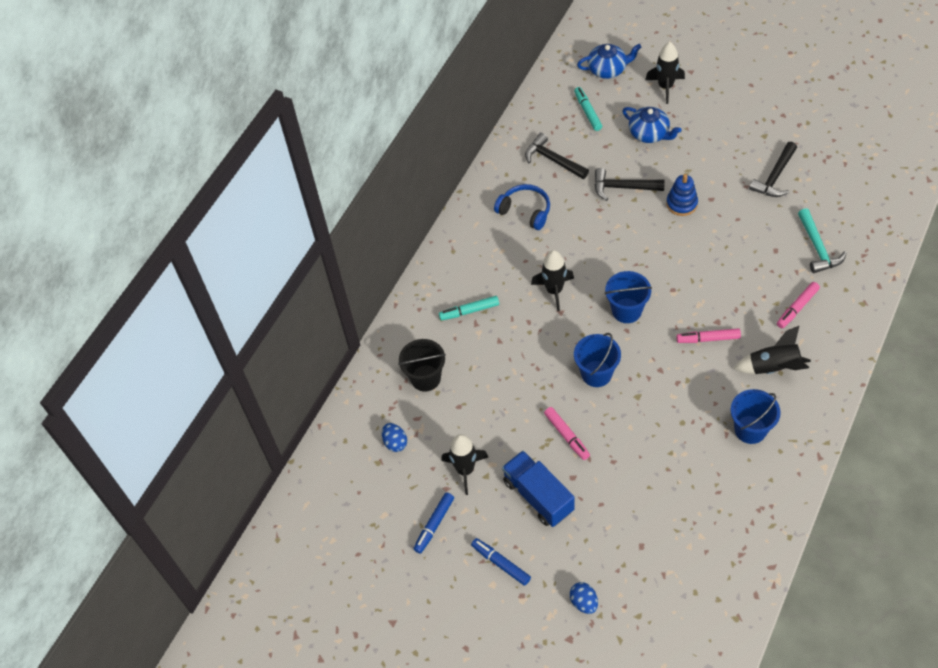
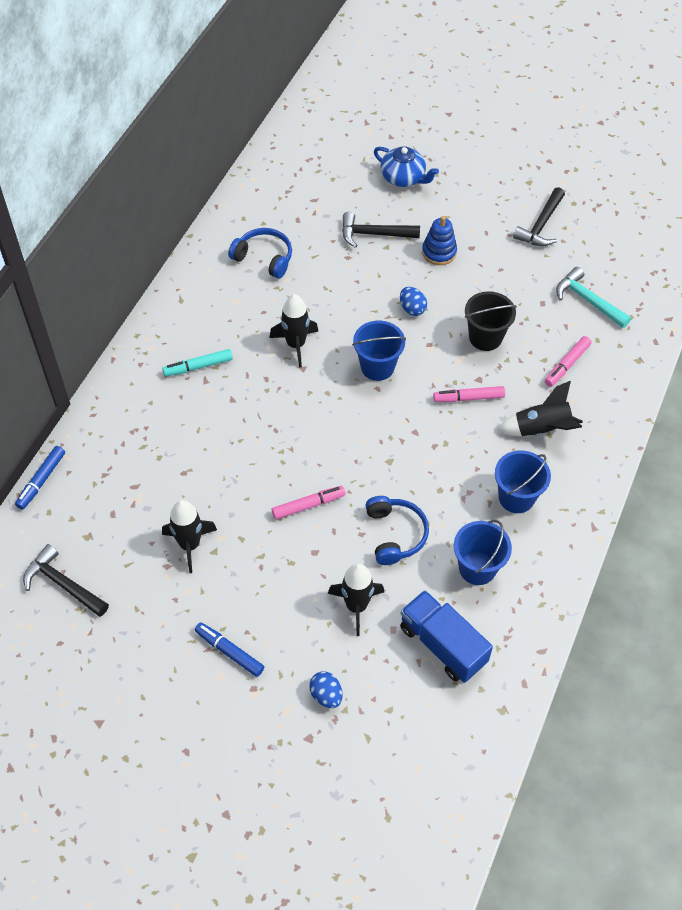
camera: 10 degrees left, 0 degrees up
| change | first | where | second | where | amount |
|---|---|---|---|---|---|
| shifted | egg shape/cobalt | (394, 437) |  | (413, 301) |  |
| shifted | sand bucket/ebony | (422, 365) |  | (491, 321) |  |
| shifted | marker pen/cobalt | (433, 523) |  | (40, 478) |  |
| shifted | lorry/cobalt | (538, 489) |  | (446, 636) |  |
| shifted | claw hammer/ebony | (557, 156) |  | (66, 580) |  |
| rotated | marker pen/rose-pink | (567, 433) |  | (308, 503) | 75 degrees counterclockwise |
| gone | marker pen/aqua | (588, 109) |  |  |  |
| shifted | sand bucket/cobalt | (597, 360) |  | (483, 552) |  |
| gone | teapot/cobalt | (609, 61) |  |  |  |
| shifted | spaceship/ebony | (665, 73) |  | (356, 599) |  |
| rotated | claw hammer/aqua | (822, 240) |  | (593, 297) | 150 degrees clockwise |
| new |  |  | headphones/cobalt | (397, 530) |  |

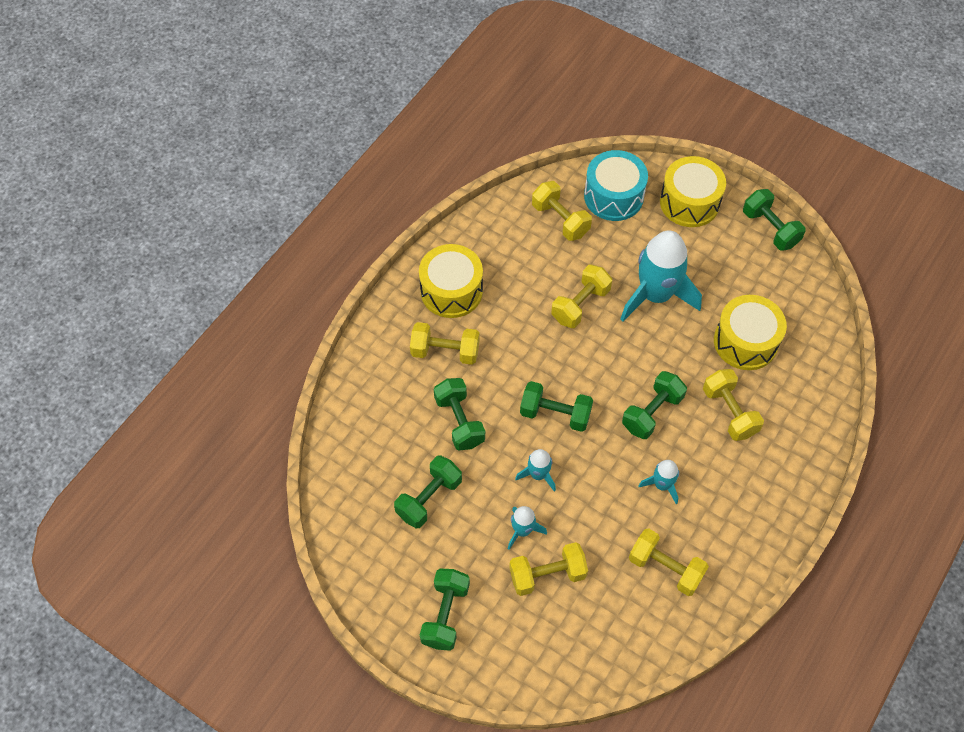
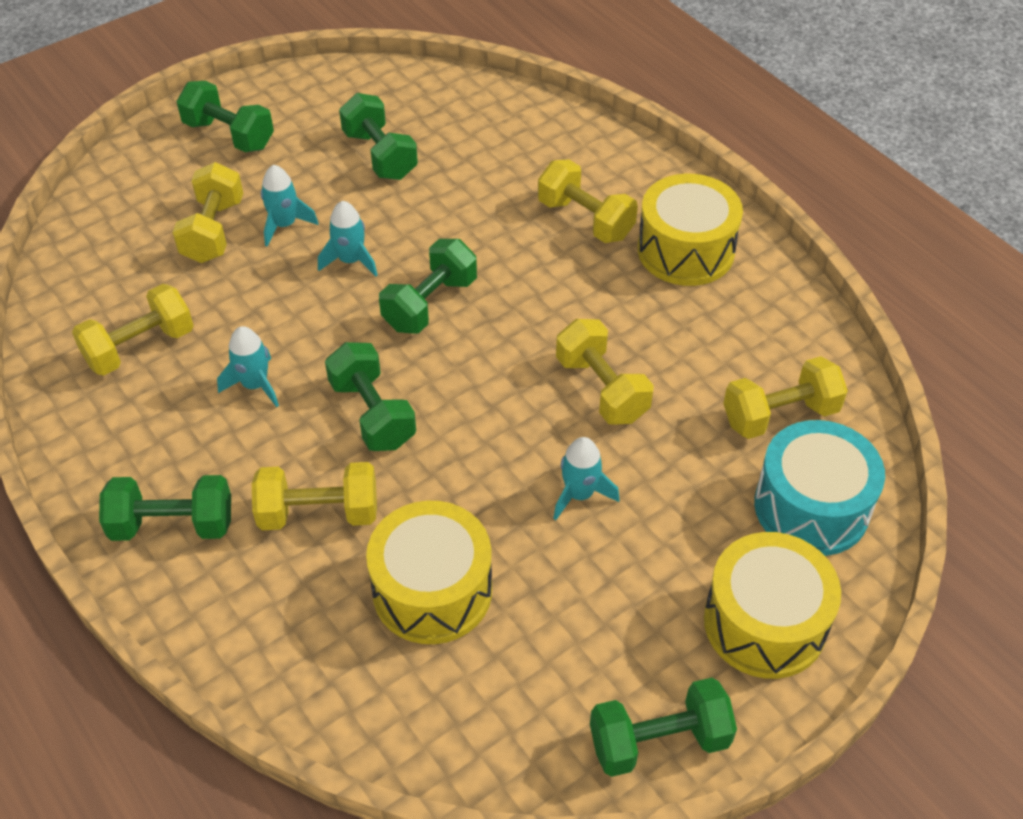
camera: 110 degrees right, 10 degrees down
| change | first | where | second | where | amount |
|---|---|---|---|---|---|
| rotated | free weight/yellow | (445, 343) |  | (588, 201) | 75 degrees counterclockwise |
| shifted | free weight/green | (459, 414) |  | (165, 508) |  |
| scaled | spaceship/aqua | (661, 276) |  | (586, 478) | x0.47 |

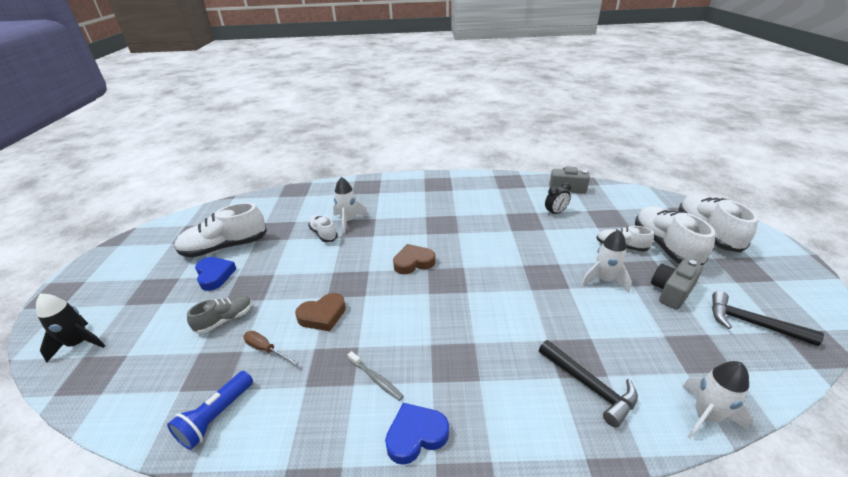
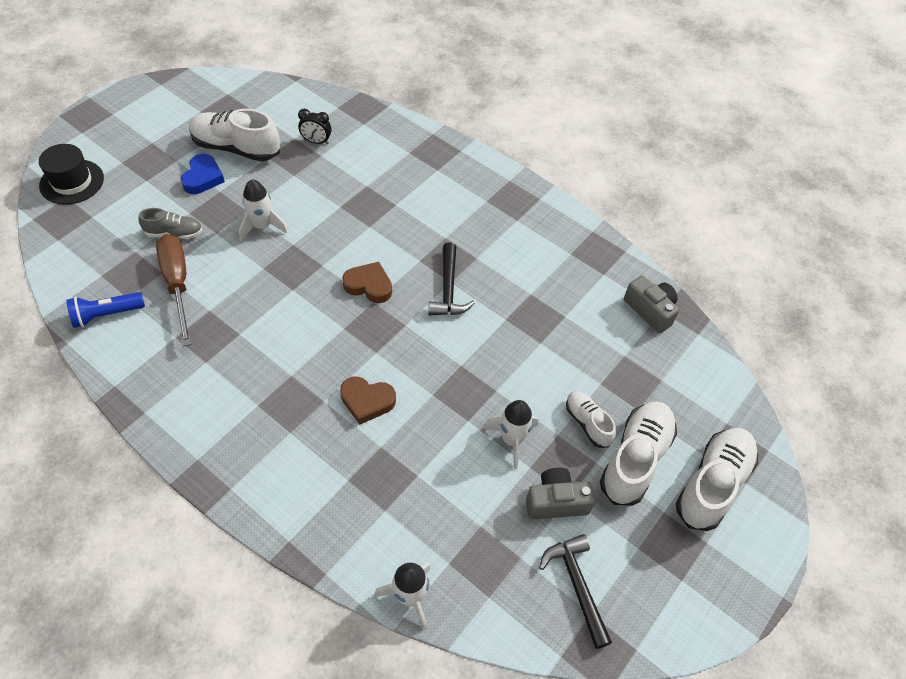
camera: 35 degrees right, 20 degrees up
| change | first | where | second | where | amount |
|---|---|---|---|---|---|
| swapped | spaceship/ebony | (70, 328) | hat/ebony | (71, 174) |  |
| scaled | screwdriver/dark brown | (270, 348) |  | (174, 290) | x1.96 |
| shifted | heart shape/dark brown | (320, 312) |  | (368, 401) |  |
| gone | sneaker/pure white | (323, 228) |  |  |  |
| shifted | spaceship/pure white | (350, 205) |  | (263, 210) |  |
| gone | tooth brush/ash-grey | (376, 376) |  |  |  |
| gone | heart shape/cobalt | (417, 434) |  |  |  |
| shifted | claw hammer/ebony | (588, 384) |  | (451, 278) |  |
| shifted | alarm clock/ebony | (558, 199) |  | (315, 126) |  |

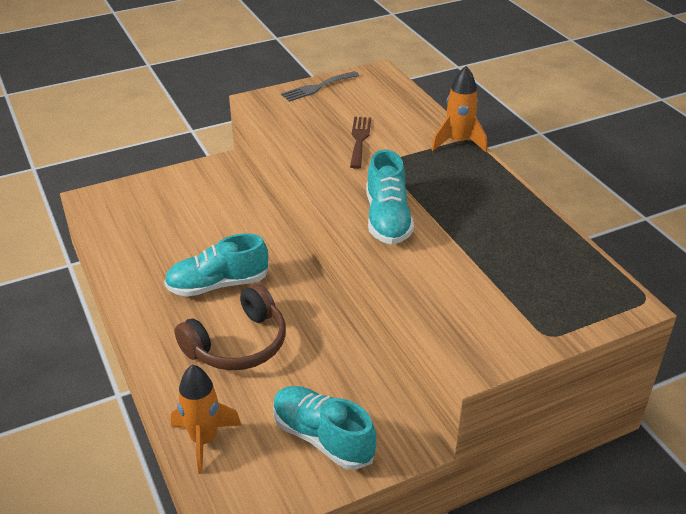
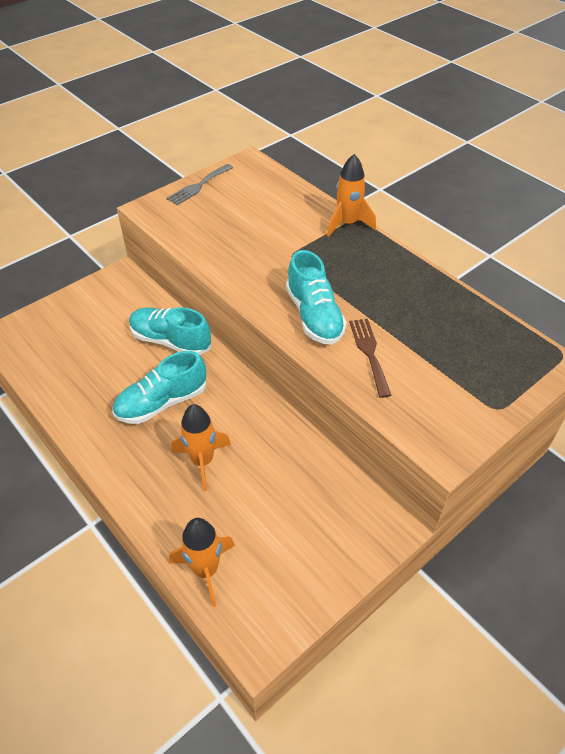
camera: 15 degrees left, 10 degrees up
| change | first | where | second | where | amount |
|---|---|---|---|---|---|
| swapped | headphones/dark brown | (230, 327) | spaceship/orange-coloured | (201, 447) |  |
| shifted | sneaker/aqua | (324, 428) |  | (170, 331) |  |
| shifted | table fork/dark brown | (360, 143) |  | (370, 358) |  |

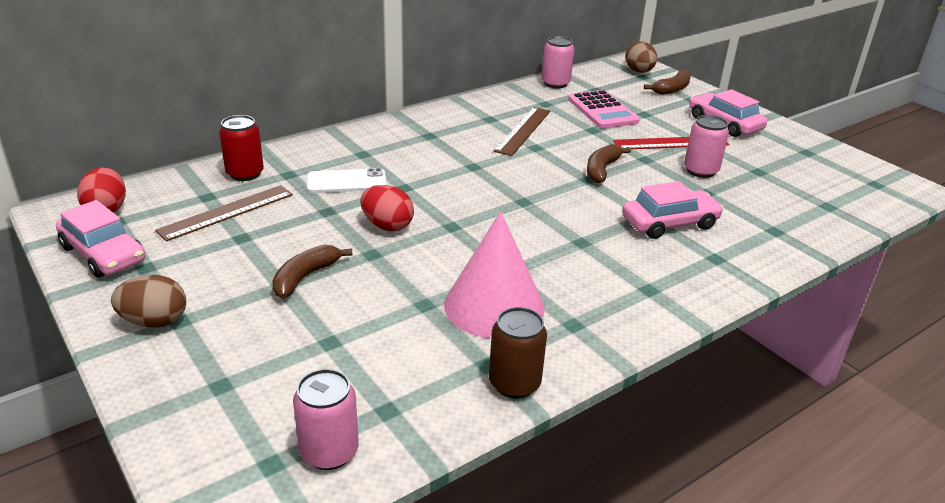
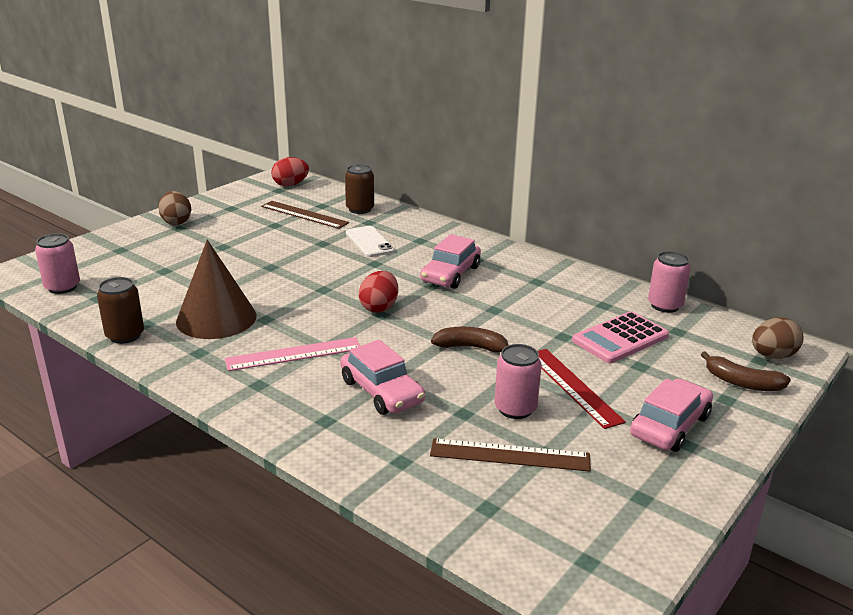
camera: 75 degrees right, 5 degrees down
| change | first | where | second | where | amount |
|---|---|---|---|---|---|
| shifted | toy car/rose-pink | (101, 239) |  | (450, 261) |  |
| repainted | can/scarlet | (241, 148) | can/dark brown | (359, 189) |  |
| gone | toy banana/dark brown | (312, 271) |  |  |  |
| shifted | egg shape/scarlet | (387, 208) |  | (378, 292) |  |
| repainted | cone/rose-pink | (494, 274) | cone/dark brown | (216, 289) |  |
| shifted | straightedge/dark brown | (521, 131) |  | (510, 455) |  |
| new |  |  | straightedge/rose-pink | (292, 354) |  |

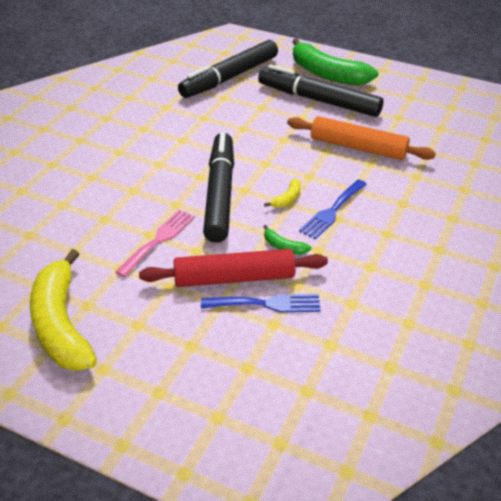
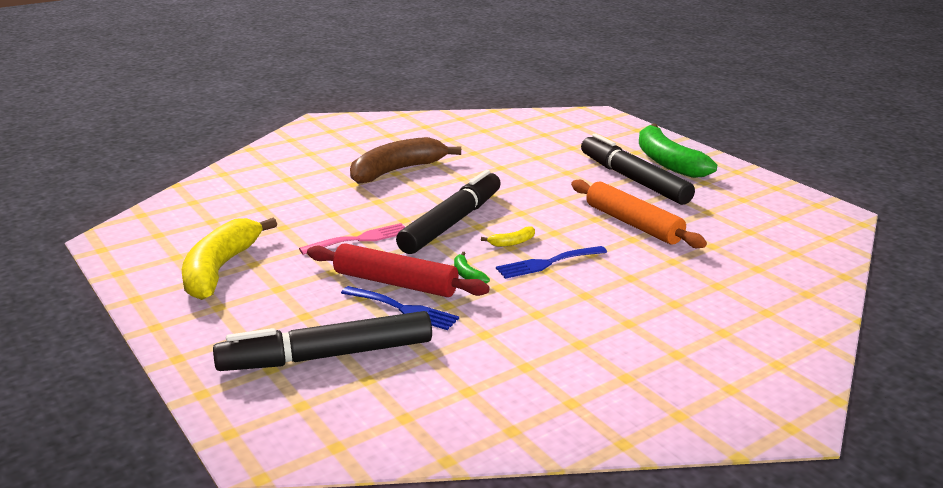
camera: 30 degrees right, 15 degrees down
| change | first | where | second | where | amount |
|---|---|---|---|---|---|
| shifted | marker pen/ebony | (228, 69) |  | (322, 341) |  |
| new |  |  | toy banana/dark brown | (405, 160) |  |

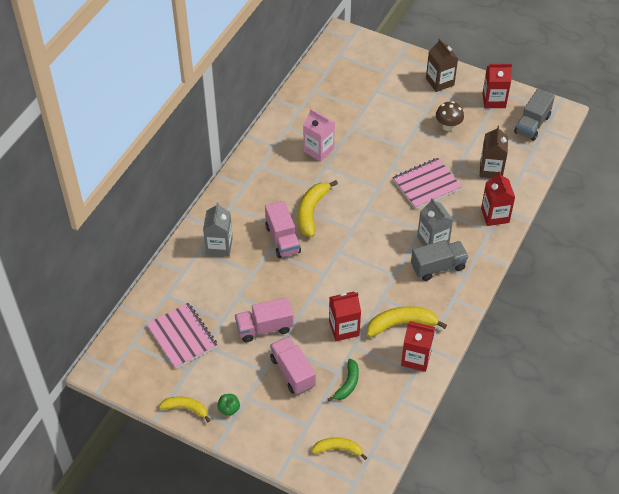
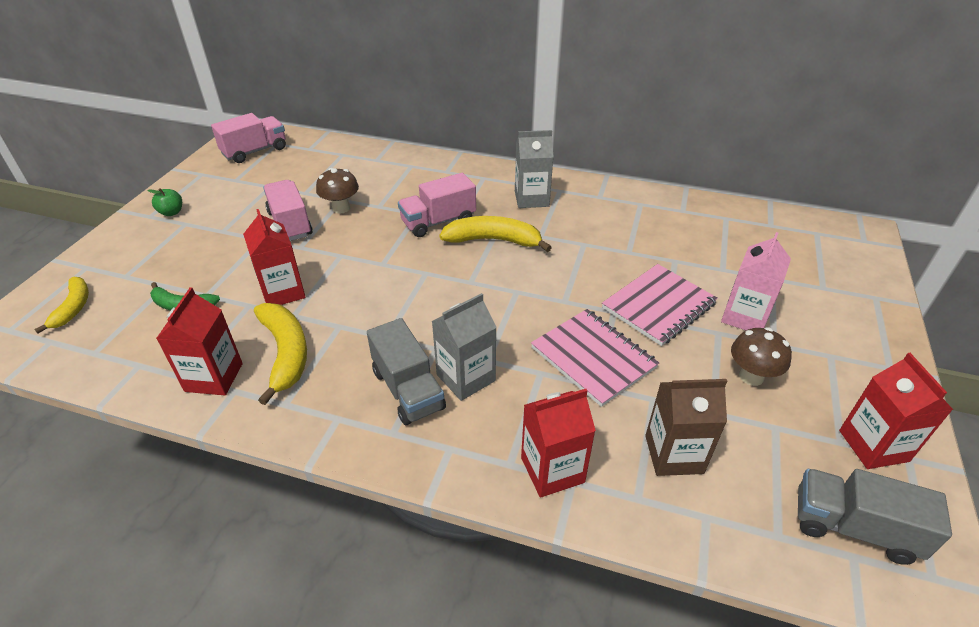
camera: 80 degrees right, 10 degrees down
| change | first | where | second | where | amount |
|---|---|---|---|---|---|
| shifted | exercise book/rose-pink | (181, 336) |  | (660, 305) |  |
| gone | toy banana/yellow | (184, 409) |  |  |  |
| shifted | carton/ash-grey | (218, 229) |  | (534, 169) |  |
| shifted | lorry/rose-pink | (293, 365) |  | (248, 138) |  |
| shifted | carton/rose-pink | (319, 135) |  | (756, 281) |  |
| gone | carton/dark brown | (442, 65) |  |  |  |
| new |  |  | toadstool/dark brown | (337, 191) |  |

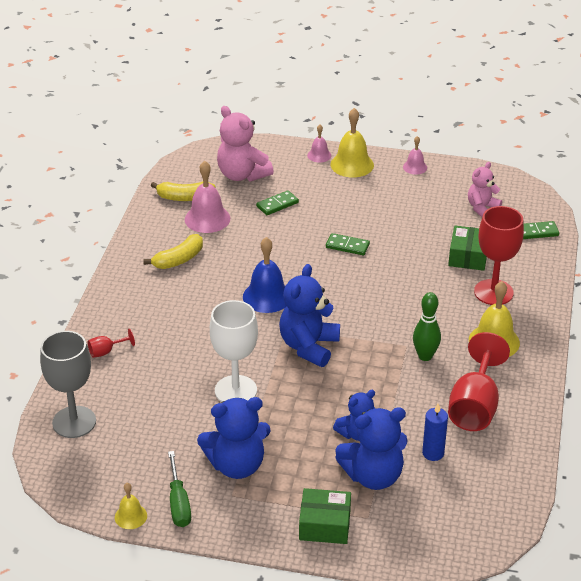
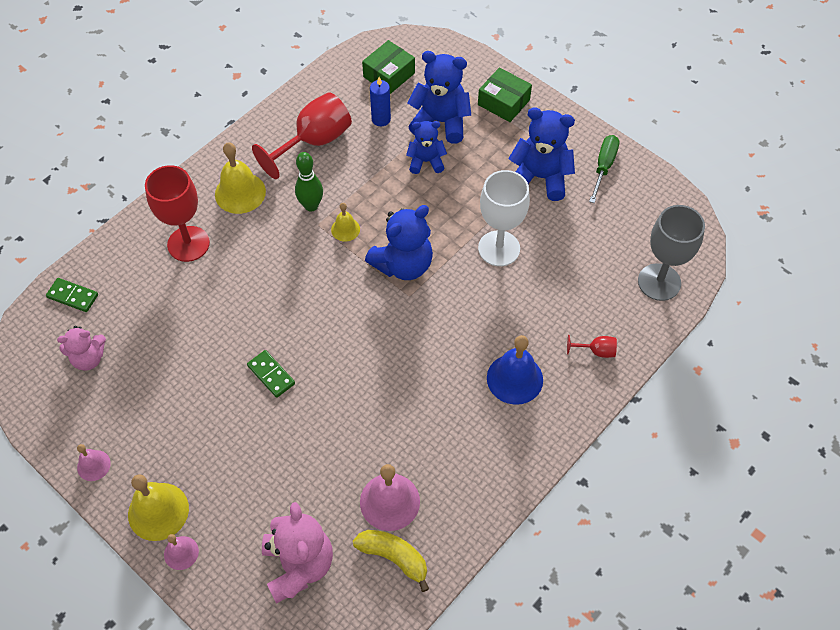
camera: 150 degrees left, 20 degrees up
| change | first | where | second | where | amount |
|---|---|---|---|---|---|
| shifted | bell/yellow | (131, 506) |  | (345, 222) |  |
| gone | toy banana/yellow | (173, 251) |  |  |  |
| shifted | bell/cobalt | (265, 275) |  | (515, 370) |  |
| gone | domino piece/green | (277, 202) |  |  |  |
| shifted | box/green | (467, 248) |  | (388, 67) |  |

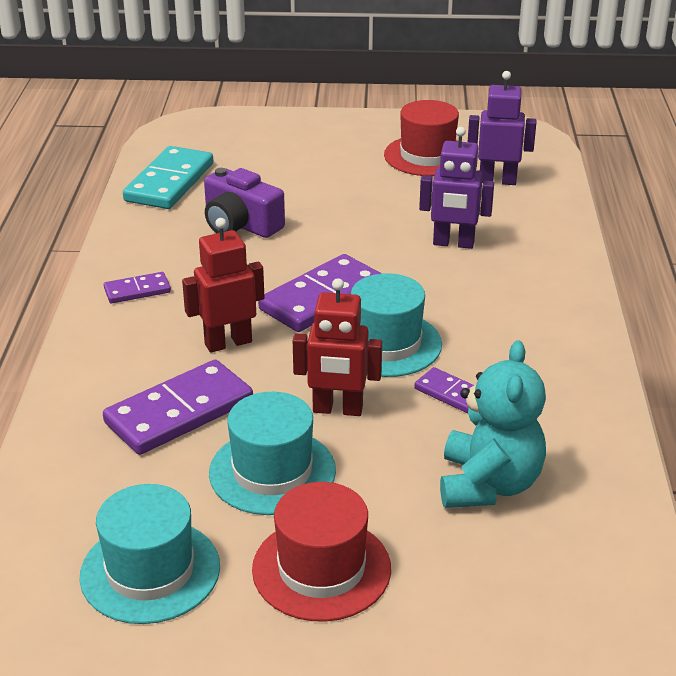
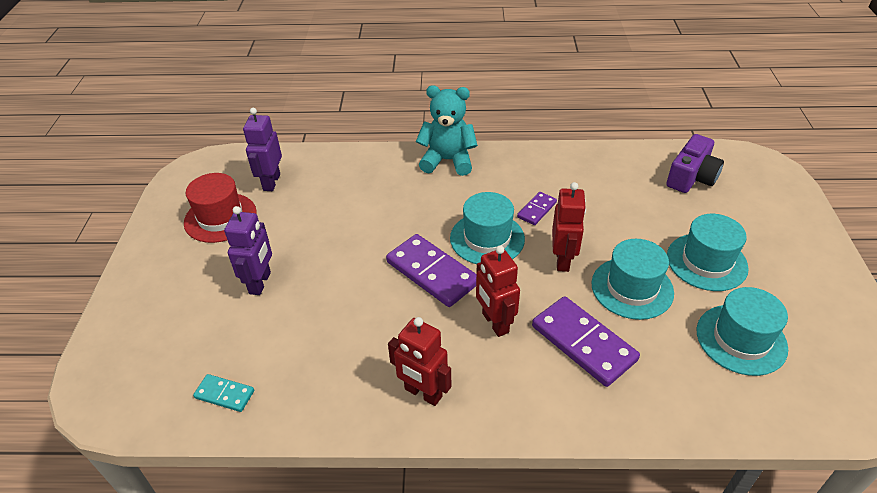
camera: 90 degrees left, 10 degrees up
| change | first | where | second | where | amount |
|---|---|---|---|---|---|
| swapped | domino piece/royal purple | (137, 287) | robot/scarlet | (419, 361) |  |
| scaled | domino piece/aqua | (168, 177) |  | (223, 393) | x0.52 |
| shifted | compact camera/royal purple | (244, 203) |  | (695, 163) |  |
| repainted | hat/scarlet | (321, 552) | hat/aqua | (708, 252) |  |
| shifted | robot/royal purple | (456, 188) |  | (248, 250) |  |
| shifted | teddy/aqua | (493, 424) |  | (447, 130) |  |

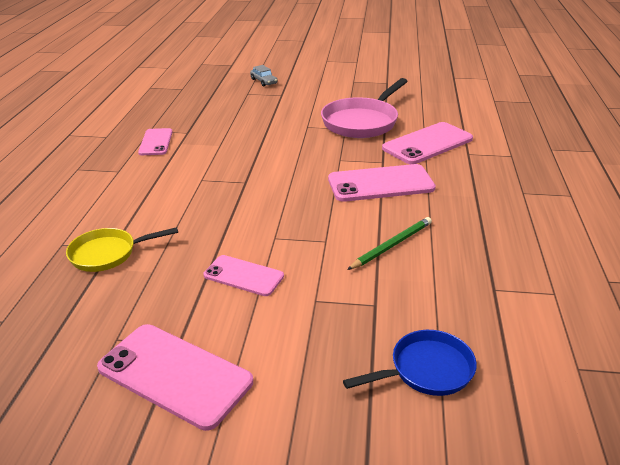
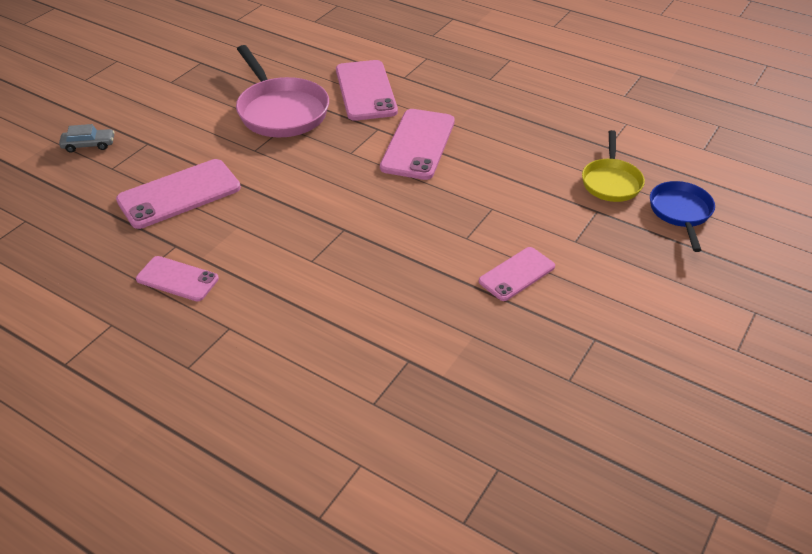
camera: 65 degrees left, 10 degrees up
| change | first | where | second | where | amount |
|---|---|---|---|---|---|
| shifted | frying pan/yellow | (122, 249) |  | (613, 166) |  |
| shifted | phone/rose-pink | (175, 377) |  | (178, 194) |  |
| gone | lead pencil/green | (389, 243) |  |  |  |

